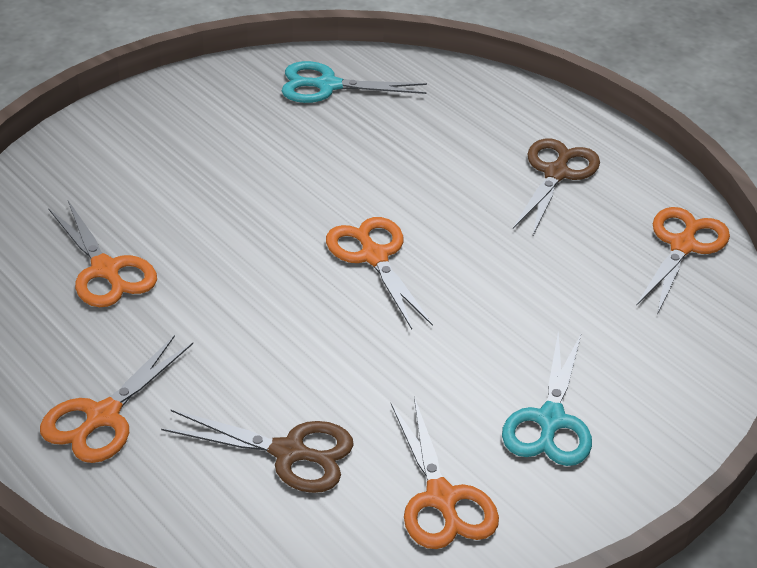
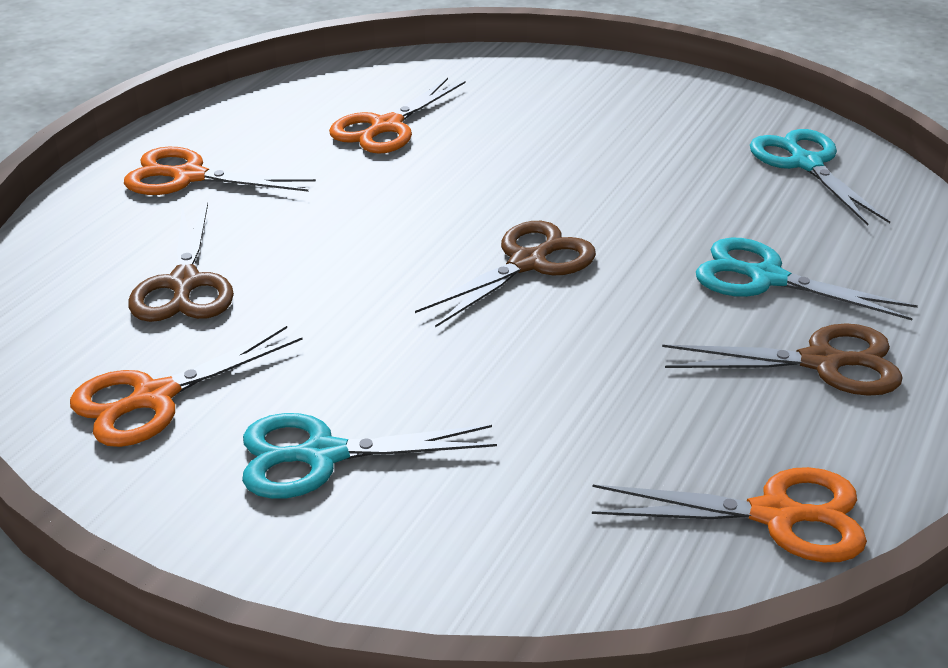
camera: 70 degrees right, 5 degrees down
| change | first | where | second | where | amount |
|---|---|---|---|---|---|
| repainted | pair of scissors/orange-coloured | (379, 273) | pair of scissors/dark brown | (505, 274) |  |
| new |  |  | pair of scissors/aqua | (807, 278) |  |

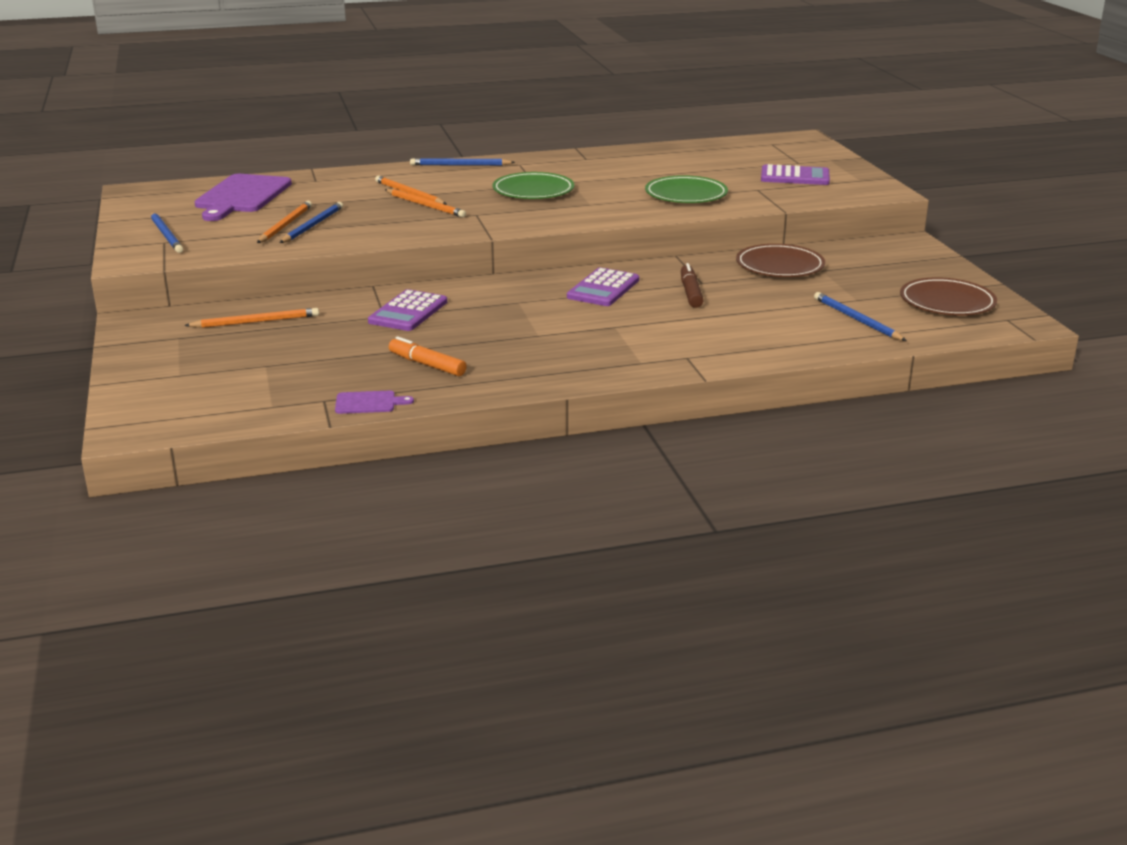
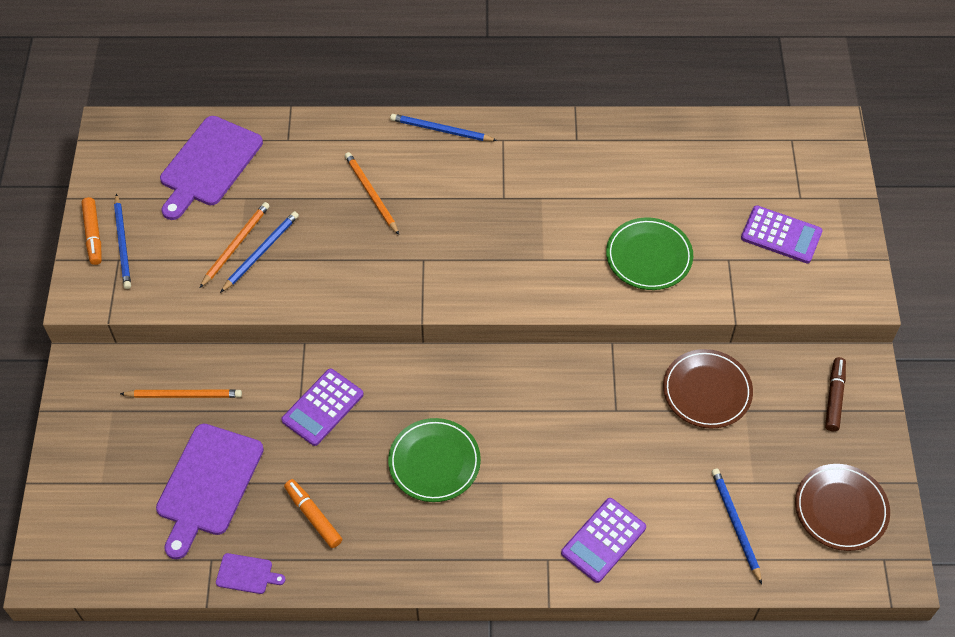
camera: 15 degrees right, 30 degrees up
| change | first | where | second | where | amount |
|---|---|---|---|---|---|
| gone | lead pencil/orange-coloured | (425, 203) |  |  |  |
| shifted | plate/green | (533, 185) |  | (434, 460) |  |
| shifted | adding machine/royal purple | (603, 286) |  | (603, 540) |  |
| shifted | marker pen/dark brown | (692, 285) |  | (835, 394) |  |
| new |  |  | marker pen/orange-coloured | (91, 231) |  |
| new |  |  | chopping board/royal purple | (210, 491) |  |

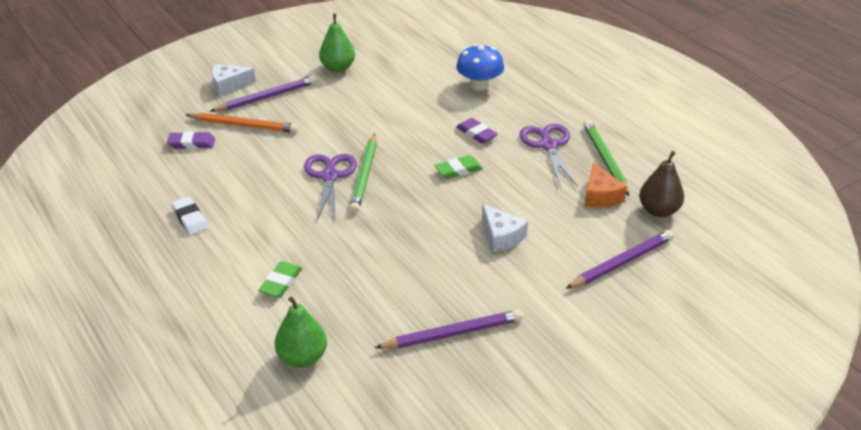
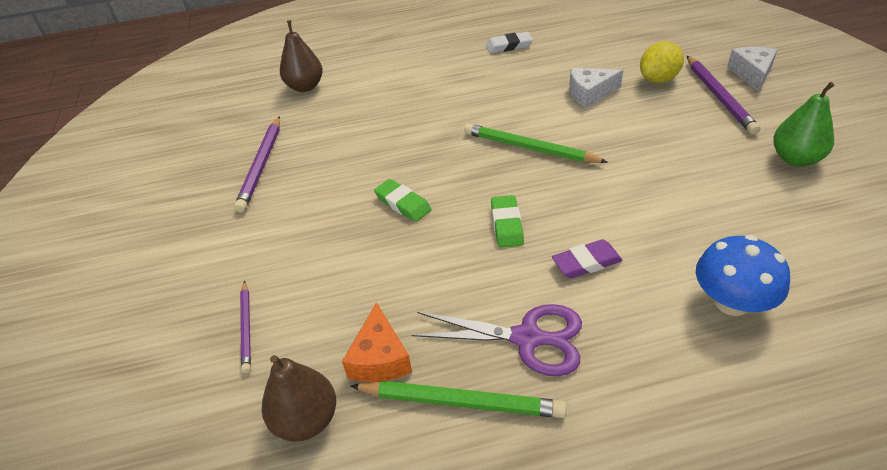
camera: 115 degrees right, 5 degrees up
| change | first | where | second | where | amount |
|---|---|---|---|---|---|
| gone | eraser/royal purple | (191, 140) |  |  |  |
| swapped | lead pencil/orange-coloured | (242, 122) | citrus fruit/yellow | (662, 62) |  |
| shifted | eraser/green | (280, 279) |  | (402, 200) |  |
| repainted | pear/green | (301, 332) | pear/dark brown | (301, 56) |  |
| gone | pair of scissors/royal purple | (330, 188) |  |  |  |
| shifted | cheese wedge/pure white | (505, 228) |  | (596, 88) |  |
| scaled | lead pencil/royal purple | (619, 259) |  | (245, 326) | x0.61 |
| rotated | cheese wedge/orange-coloured | (606, 185) |  | (377, 342) | 105 degrees counterclockwise |

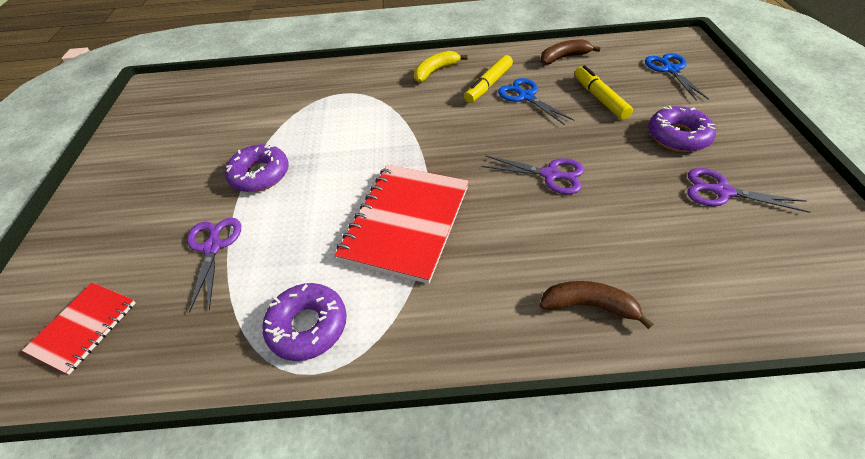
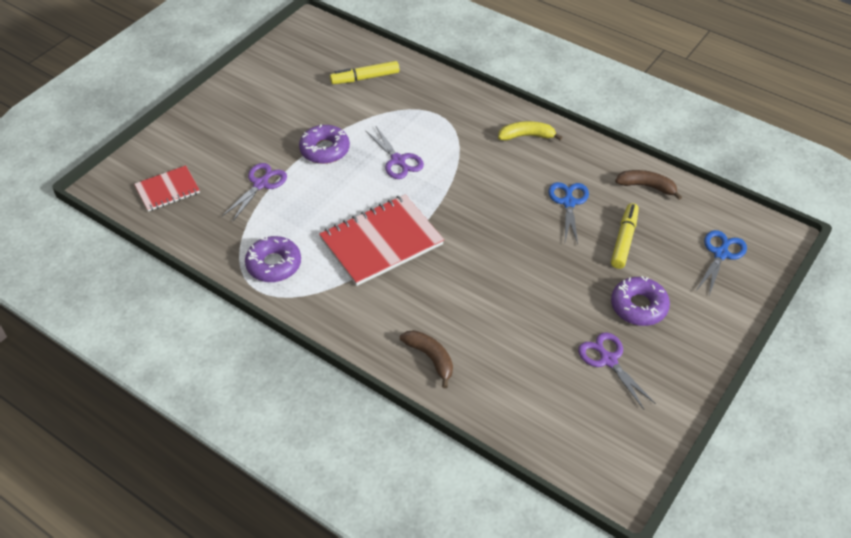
camera: 35 degrees right, 0 degrees up
| change | first | where | second | where | amount |
|---|---|---|---|---|---|
| shifted | marker pen/yellow | (488, 79) |  | (364, 72) |  |
| shifted | pair of scissors/royal purple | (532, 174) |  | (394, 152) |  |

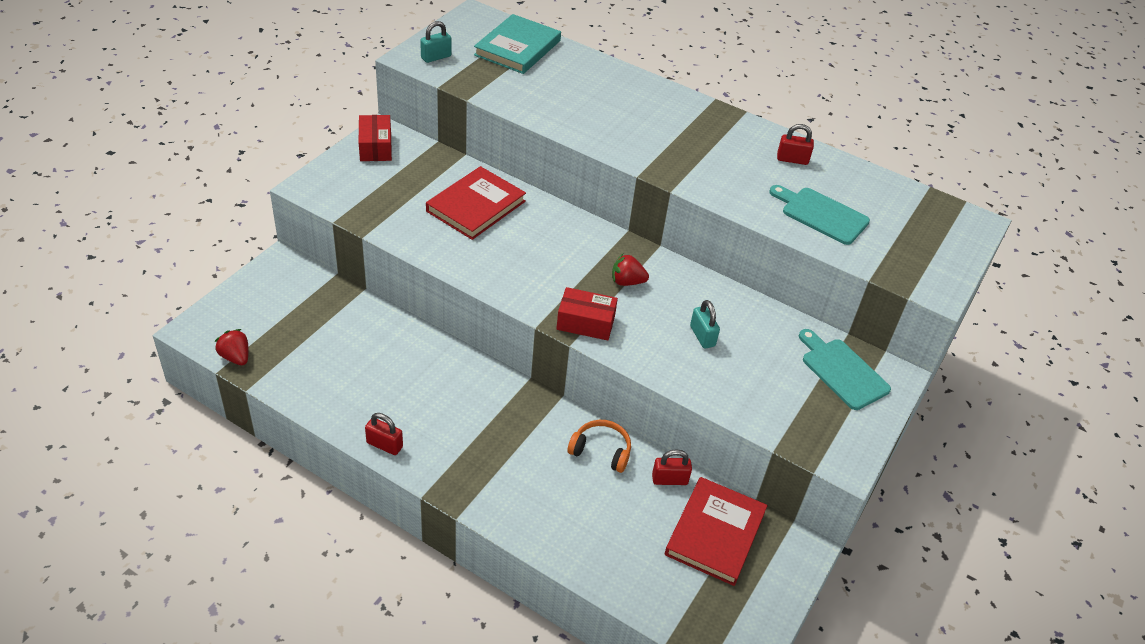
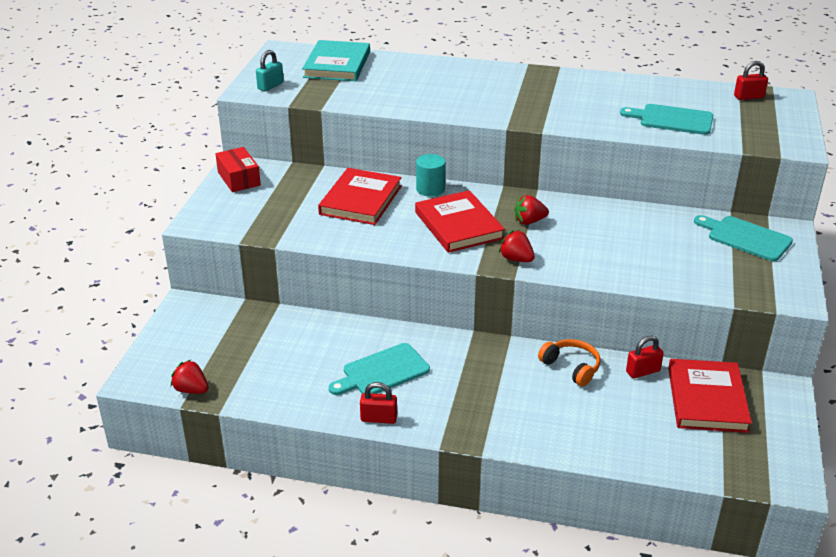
camera: 15 degrees left, 10 degrees down
| change | first | where | second | where | amount |
|---|---|---|---|---|---|
| swapped | box/scarlet | (587, 313) | strawberry/scarlet | (517, 246) |  |
| rotated | headphones/orange-coloured | (599, 446) |  | (569, 362) | 45 degrees clockwise |
| gone | padlock/aqua | (705, 324) |  |  |  |
| shifted | padlock/scarlet | (795, 144) |  | (751, 80) |  |
| new |  |  | chopping board/aqua | (379, 369) |  |
| new |  |  | book/scarlet | (460, 221) |  |
| new |  |  | solid cylinder/aqua | (431, 175) |  |

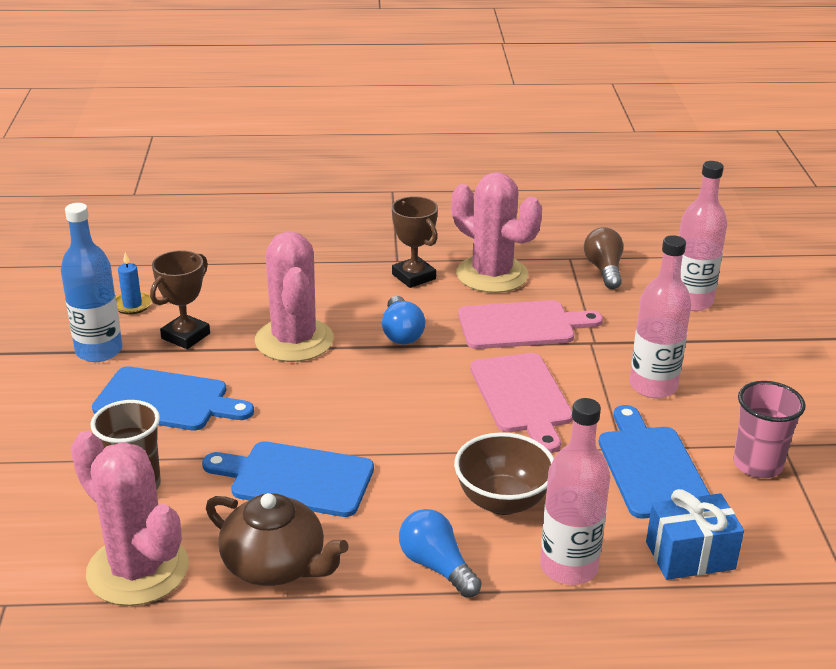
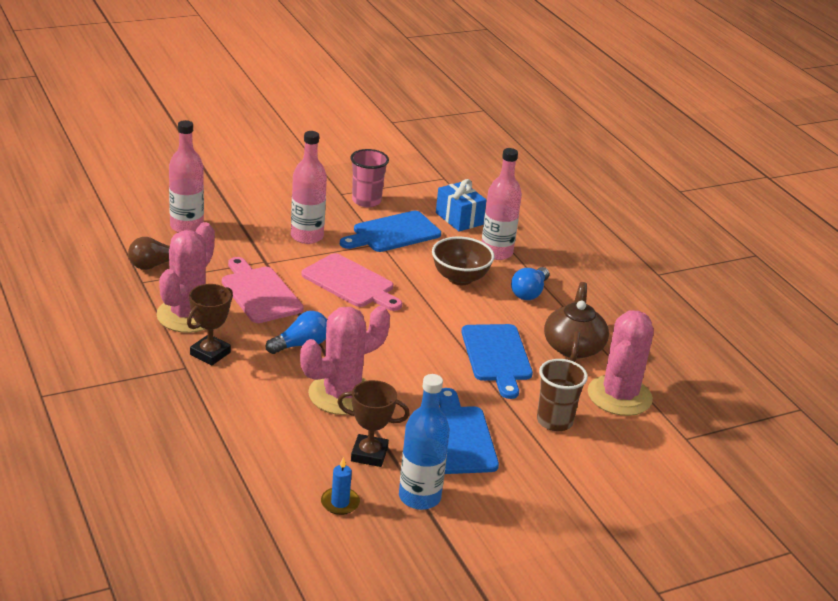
camera: 115 degrees left, 0 degrees up
| change | first | where | second | where | amount |
|---|---|---|---|---|---|
| rotated | chopping board/rose-pink | (521, 403) |  | (351, 282) | 75 degrees clockwise |

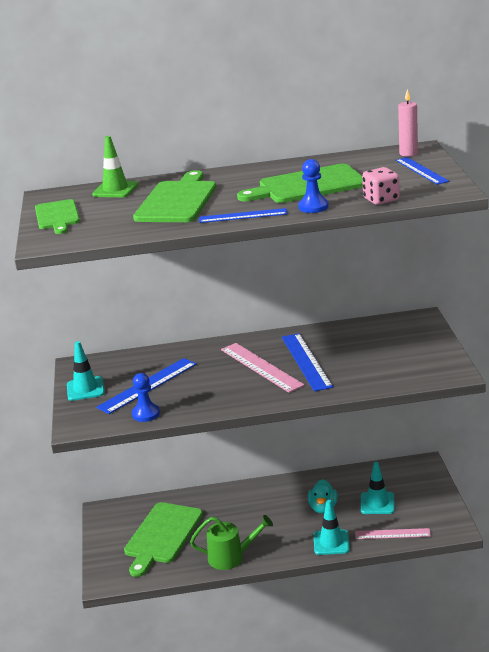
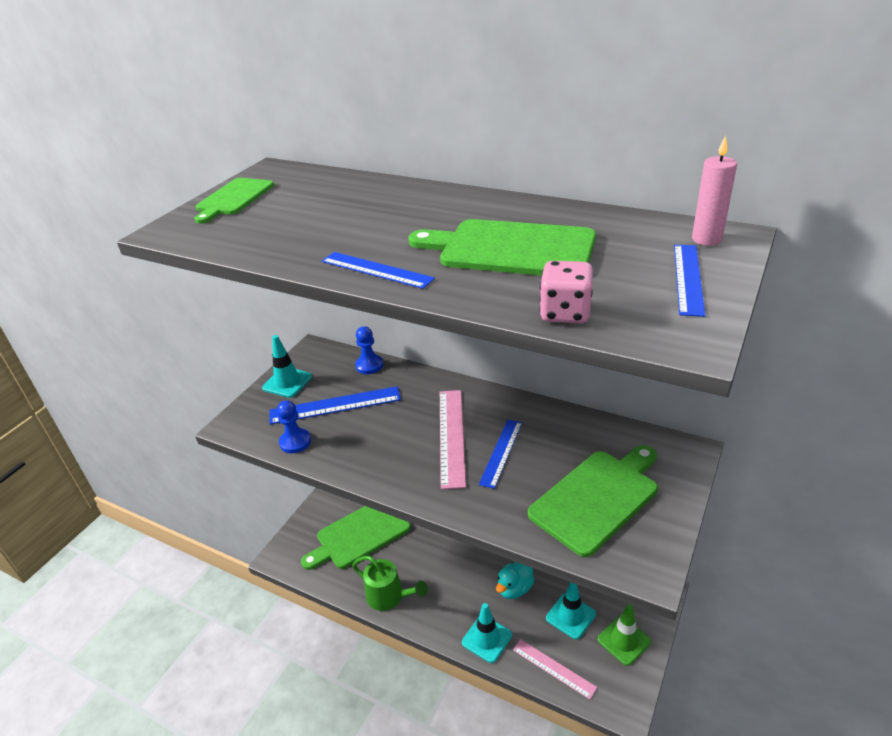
camera: 35 degrees right, 10 degrees up
| change | first | where | second | where | amount |
|---|---|---|---|---|---|
| shifted | traffic cone/green | (115, 166) |  | (624, 635) |  |
| shifted | chopping board/green | (174, 196) |  | (593, 501) |  |
| scaled | straightedge/cobalt | (307, 362) |  | (500, 454) | x0.66 |
| shifted | chess pawn/cobalt | (313, 186) |  | (369, 350) |  |

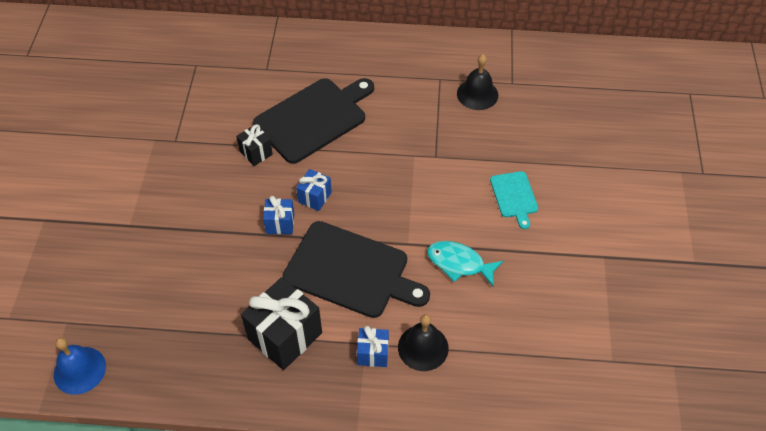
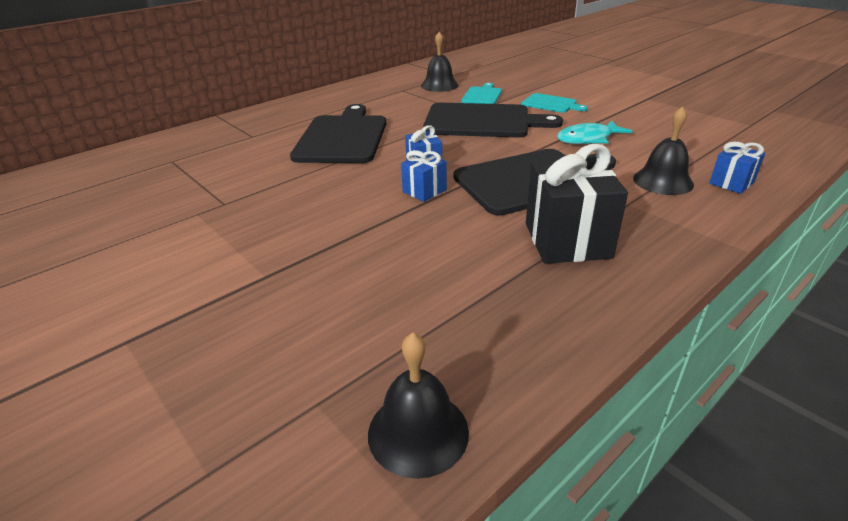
camera: 45 degrees left, 20 degrees down
| change | first | where | second | where | amount |
|---|---|---|---|---|---|
| repainted | bell/cobalt | (80, 366) | bell/ebony | (418, 405) |  |
| gone | wrapped gift/ebony | (254, 145) |  |  |  |
| shifted | wrapped gift/cobalt | (373, 346) |  | (737, 168) |  |
| new |  |  | chopping board/ebony | (493, 120) |  |
| new |  |  | chopping board/aqua | (481, 93) |  |

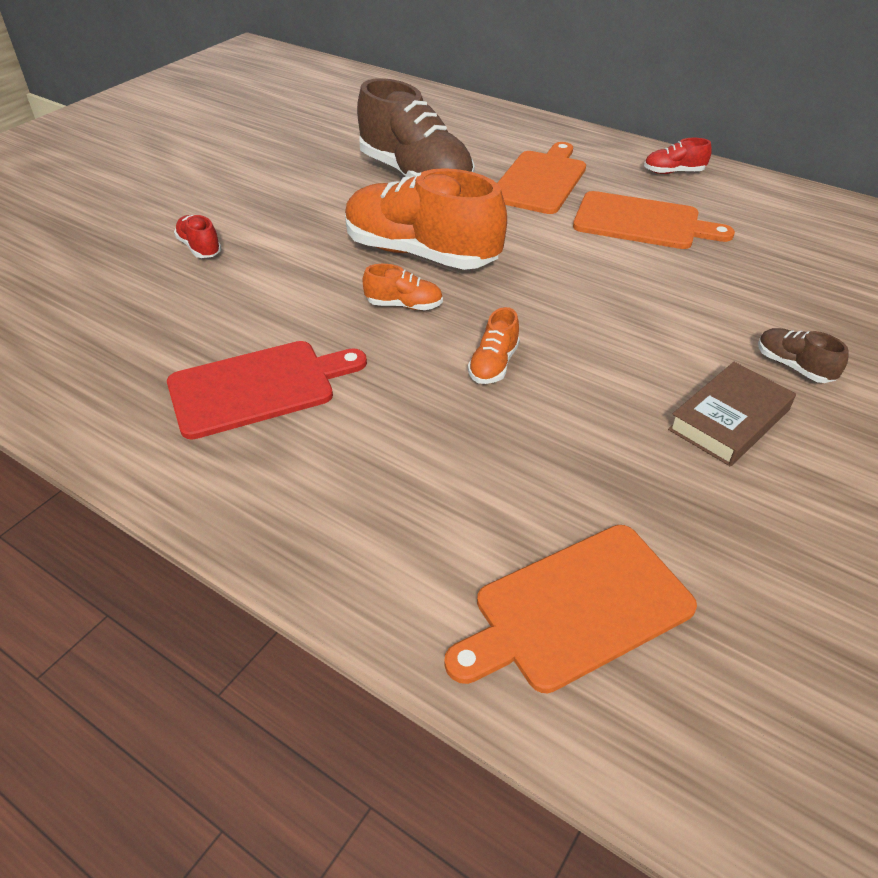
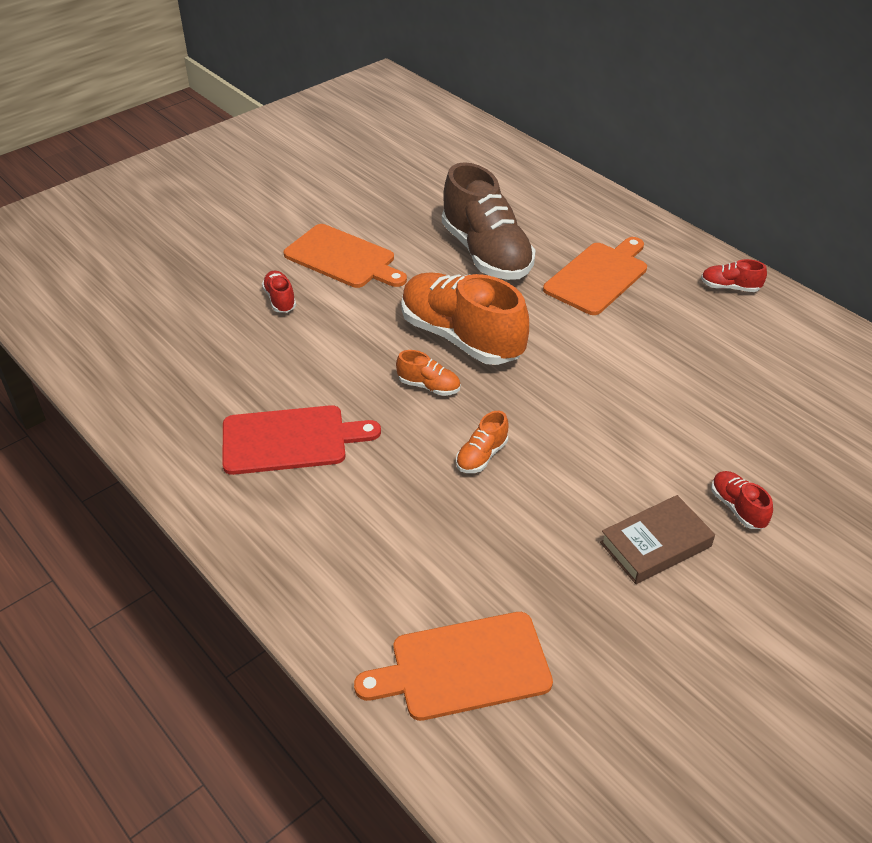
camera: 15 degrees right, 0 degrees up
| change | first | where | second | where | amount |
|---|---|---|---|---|---|
| shifted | chopping board/orange-coloured | (654, 220) |  | (345, 256) |  |
| repainted | sneaker/dark brown | (803, 355) | sneaker/scarlet | (742, 500) |  |

